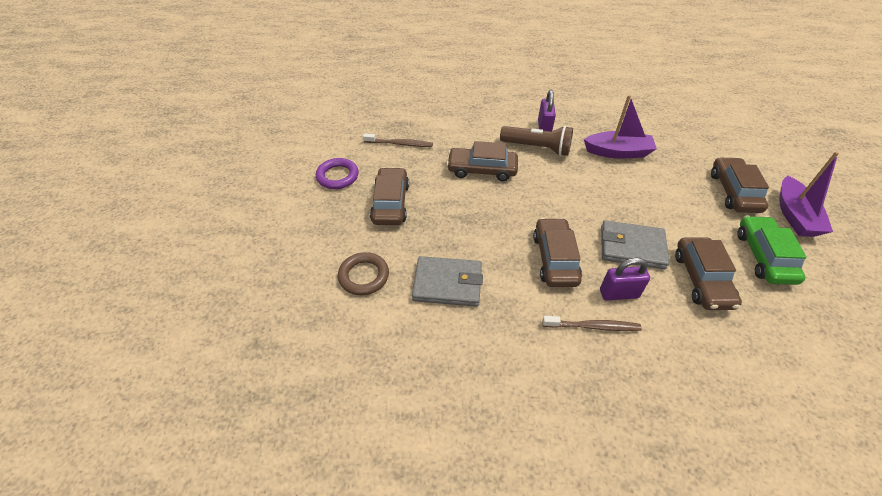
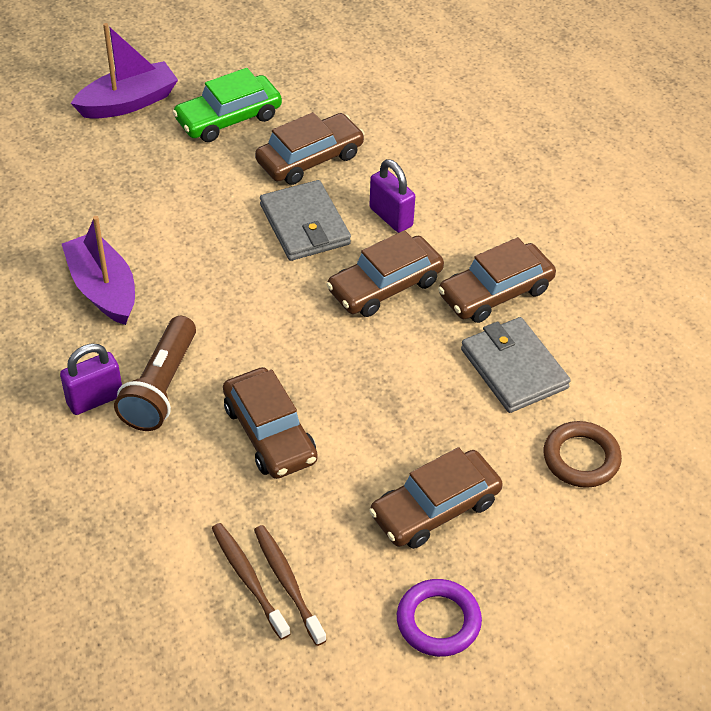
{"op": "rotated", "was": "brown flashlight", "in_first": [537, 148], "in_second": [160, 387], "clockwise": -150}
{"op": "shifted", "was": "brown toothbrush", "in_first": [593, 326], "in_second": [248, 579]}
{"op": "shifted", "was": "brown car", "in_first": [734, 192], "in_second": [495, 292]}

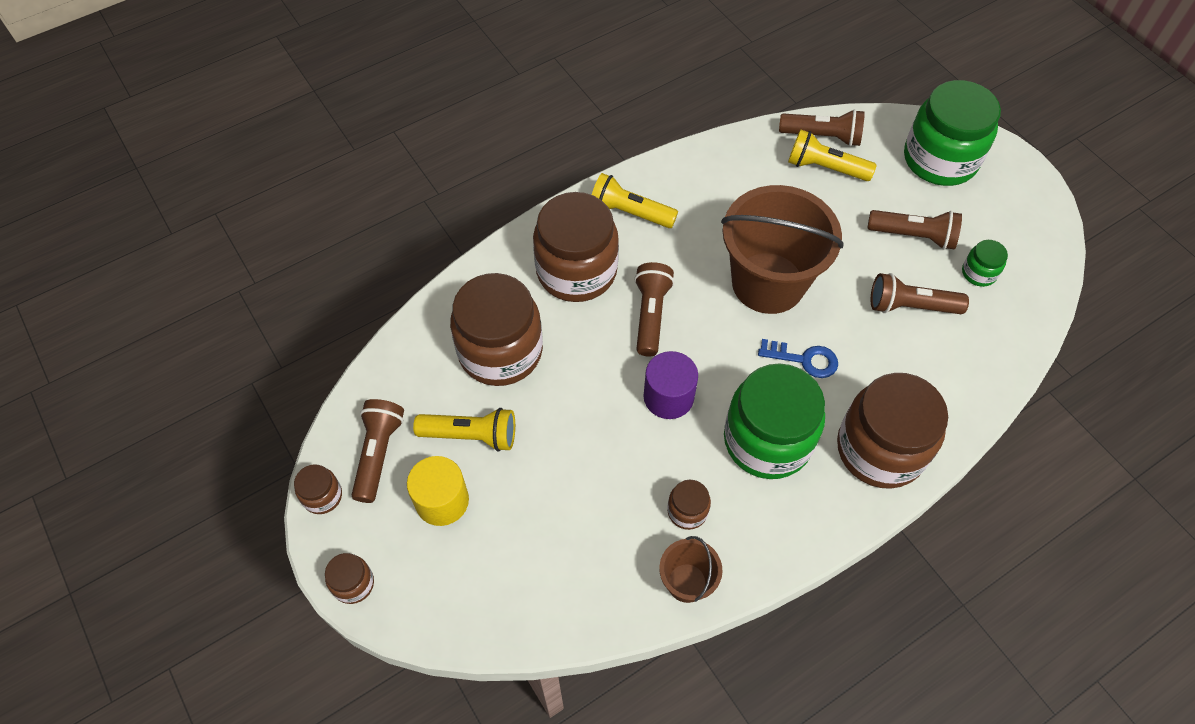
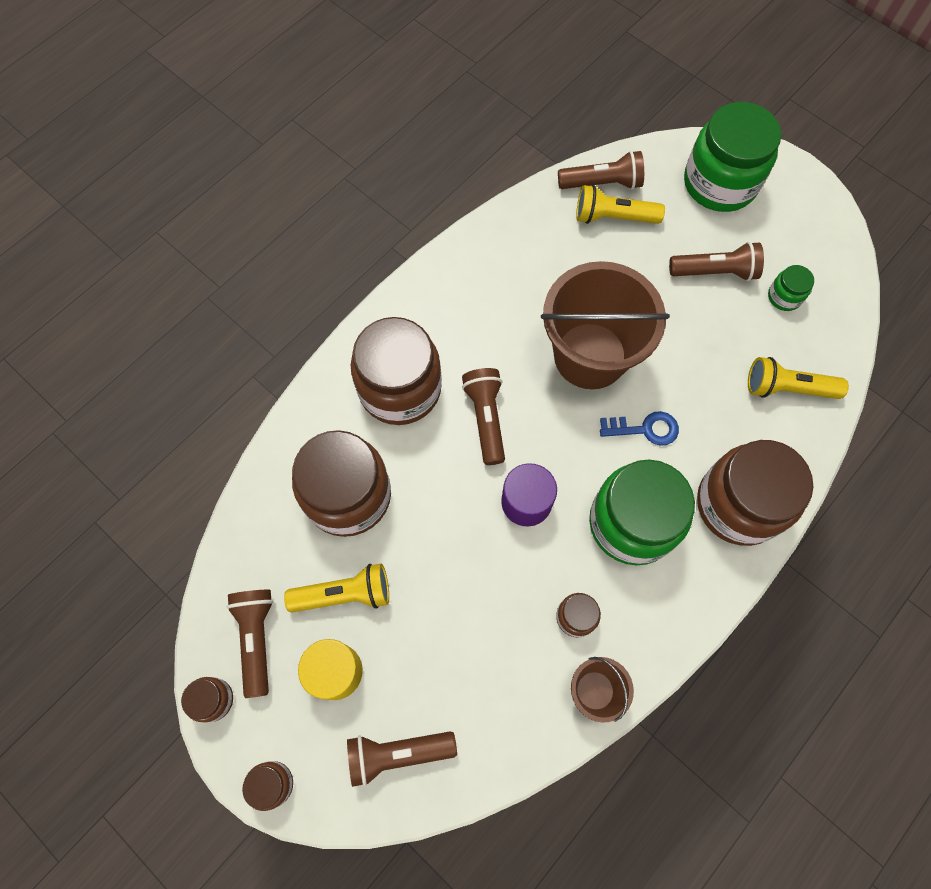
{"op": "shifted", "was": "yellow flashlight", "in_first": [629, 212], "in_second": [787, 388]}
{"op": "shifted", "was": "brown flashlight", "in_first": [910, 306], "in_second": [397, 753]}

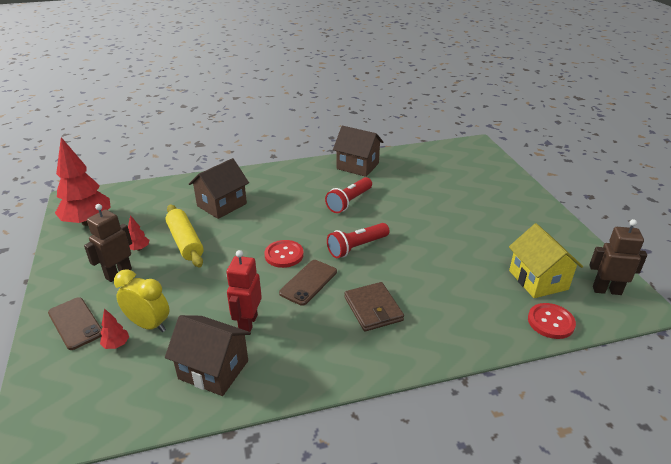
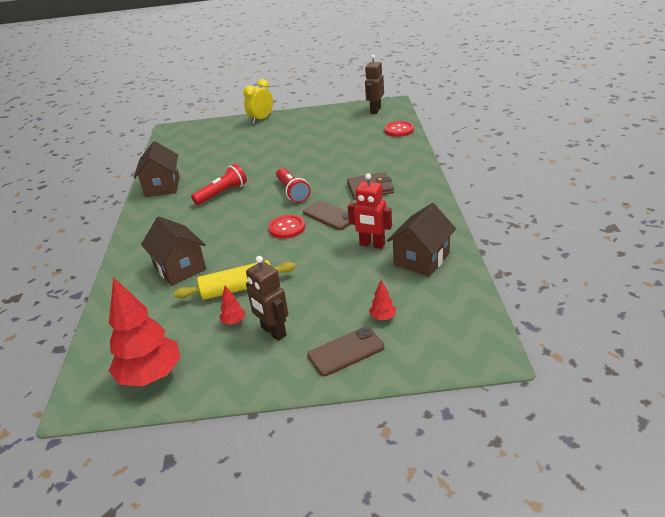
{"op": "shifted", "was": "yellow clock", "in_first": [149, 325], "in_second": [261, 119]}
{"op": "rotated", "was": "red flashlight", "in_first": [349, 202], "in_second": [222, 193], "clockwise": -90}
{"op": "rotated", "was": "brown house", "in_first": [357, 166], "in_second": [162, 186], "clockwise": -45}
{"op": "gone", "was": "yellow house", "in_first": [538, 280]}

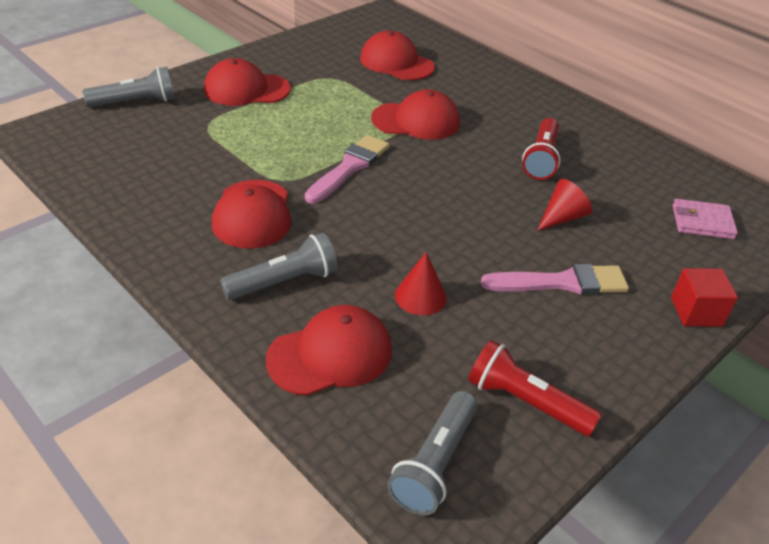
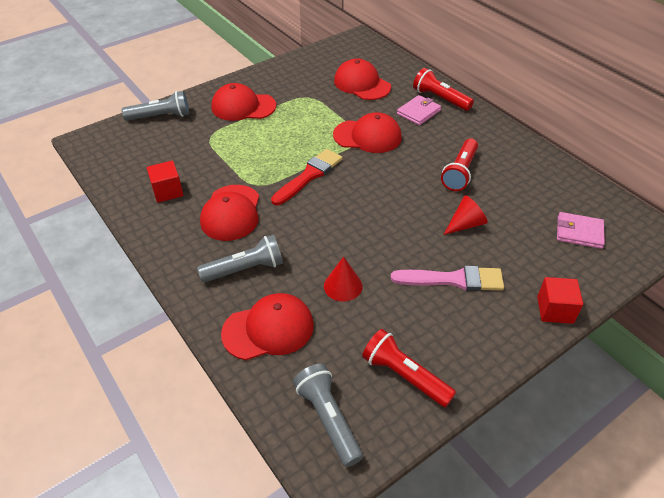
{"op": "repainted", "was": "pink brush", "now": "red brush", "in_first": [349, 167], "in_second": [309, 176]}
{"op": "rotated", "was": "grey flashlight", "in_first": [435, 464], "in_second": [328, 419], "clockwise": 120}
{"op": "new", "now": "red cube", "in_second": [167, 191]}
{"op": "new", "now": "pink wallet", "in_second": [418, 112]}
{"op": "new", "now": "red flashlight", "in_second": [440, 99]}

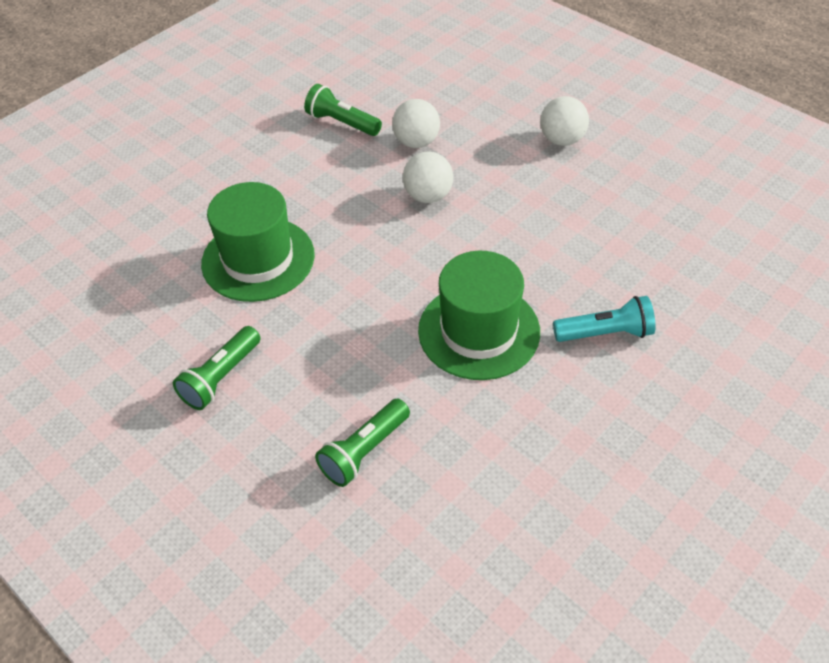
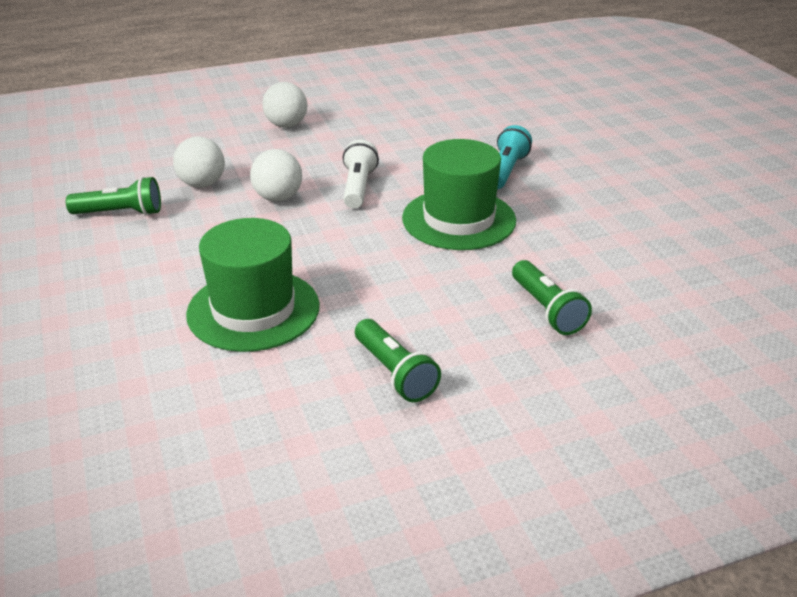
{"op": "rotated", "was": "green flashlight", "in_first": [342, 123], "in_second": [120, 213], "clockwise": -150}
{"op": "new", "now": "white flashlight", "in_second": [358, 187]}

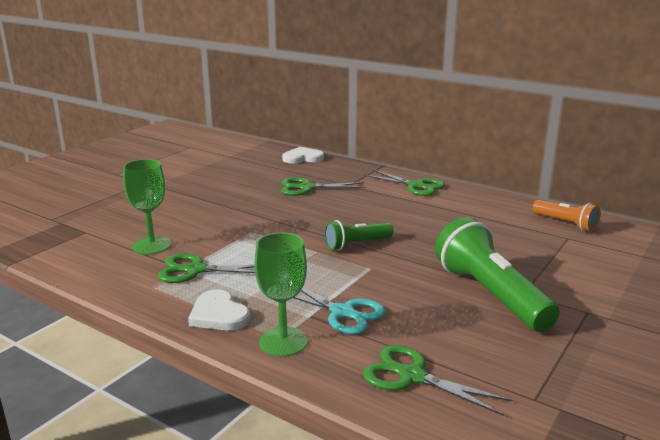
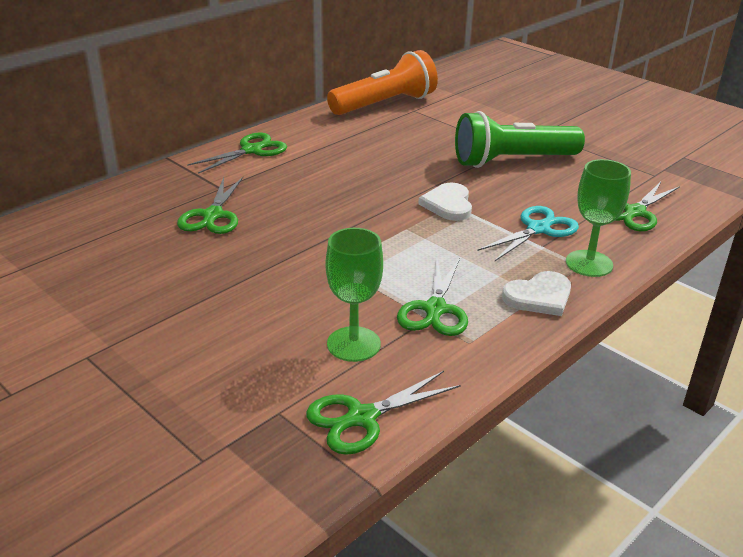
{"op": "shifted", "was": "white heart", "in_first": [302, 158], "in_second": [448, 204]}
{"op": "gone", "was": "green flashlight", "in_first": [356, 244]}
{"op": "scaled", "was": "orange flashlight", "in_first": [566, 224], "in_second": [385, 104], "ratio": 1.81}
{"op": "new", "now": "green scissors", "in_second": [362, 418]}

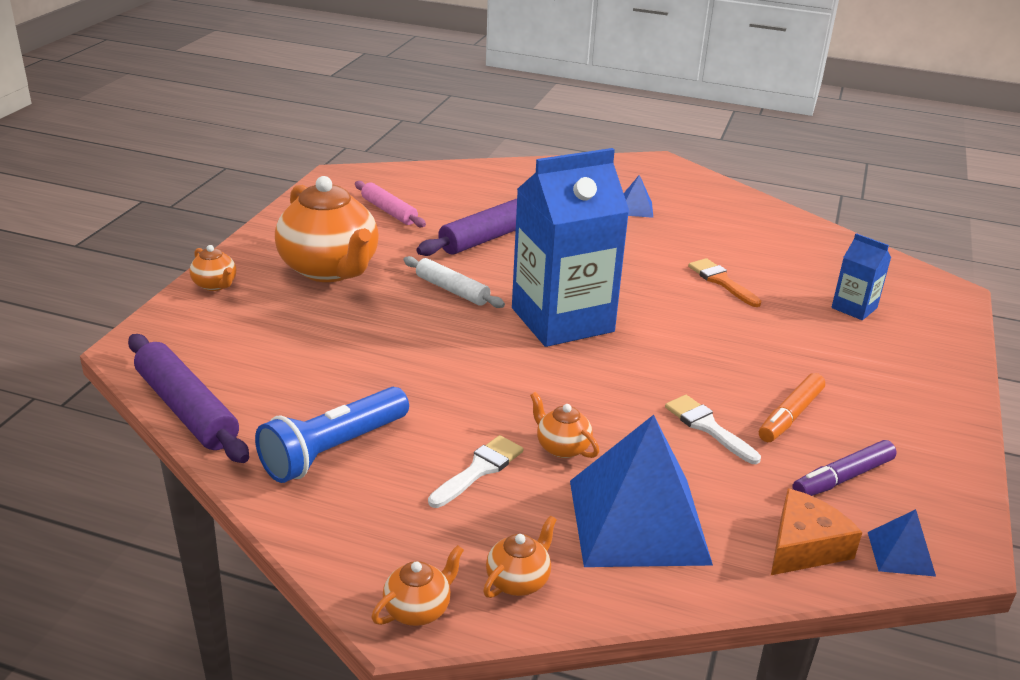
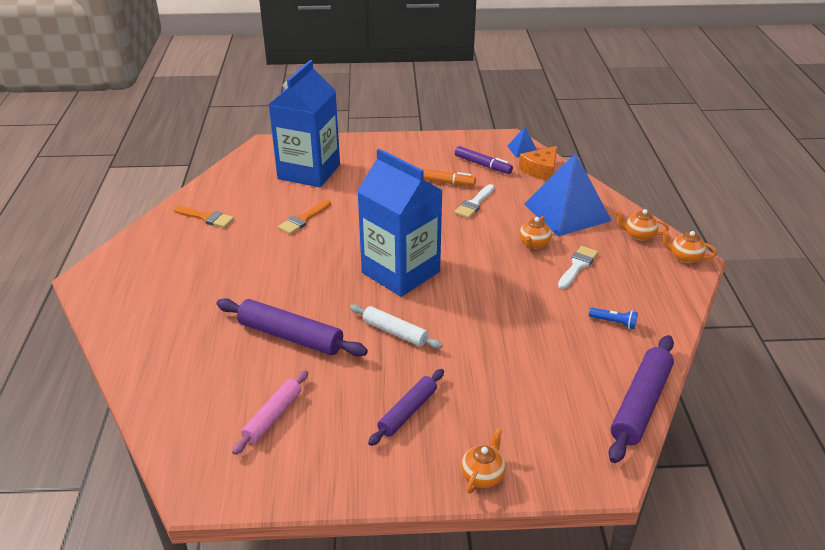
{"op": "scaled", "was": "blue flashlight", "in_first": [333, 450], "in_second": [614, 322], "ratio": 0.45}
{"op": "swapped", "was": "orange teapot", "now": "purple rolling pin", "in_first": [330, 269], "in_second": [407, 412]}
{"op": "rotated", "was": "white rolling pin", "in_first": [452, 290], "in_second": [395, 332], "clockwise": -75}
{"op": "rotated", "was": "white brush", "in_first": [479, 470], "in_second": [577, 266], "clockwise": 105}
{"op": "gone", "was": "blue pyramid", "in_first": [635, 208]}
{"op": "rotated", "was": "orange cheese", "in_first": [804, 546], "in_second": [540, 170], "clockwise": -75}
{"op": "scaled", "was": "blue carton", "in_first": [854, 308], "in_second": [309, 172], "ratio": 2.21}
{"op": "new", "now": "orange brush", "in_second": [206, 218]}

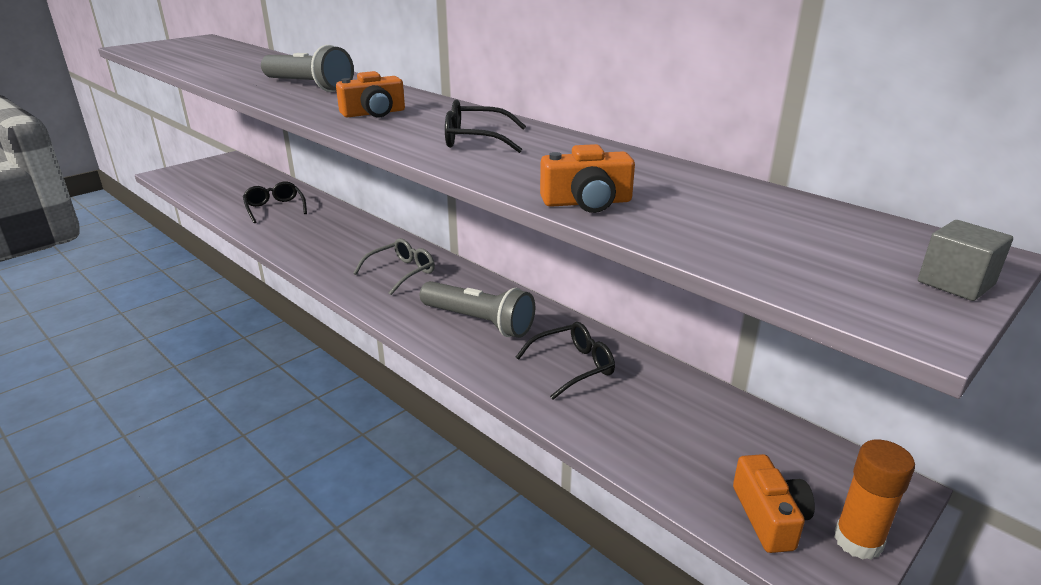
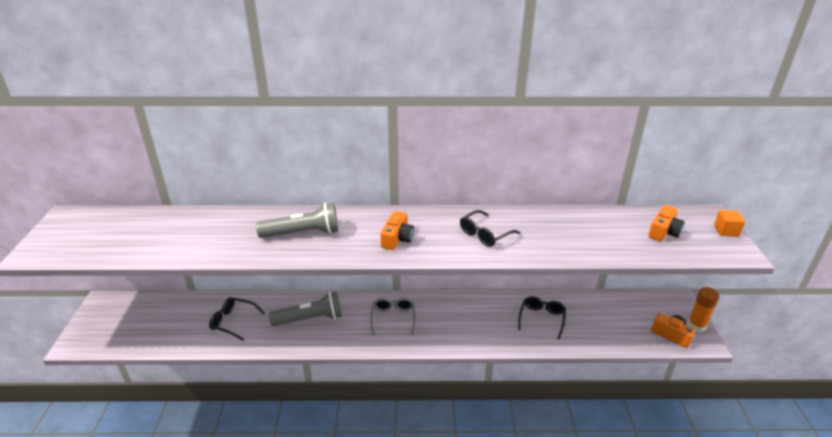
{"op": "shifted", "was": "grey flashlight", "in_first": [479, 322], "in_second": [310, 319]}
{"op": "shifted", "was": "orange camera", "in_first": [587, 202], "in_second": [663, 232]}
{"op": "repainted", "was": "grey cube", "now": "orange cube", "in_first": [955, 283], "in_second": [726, 231]}

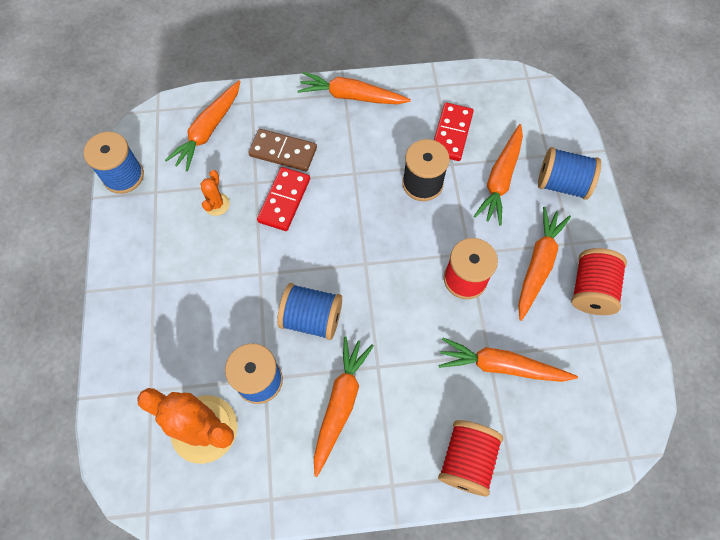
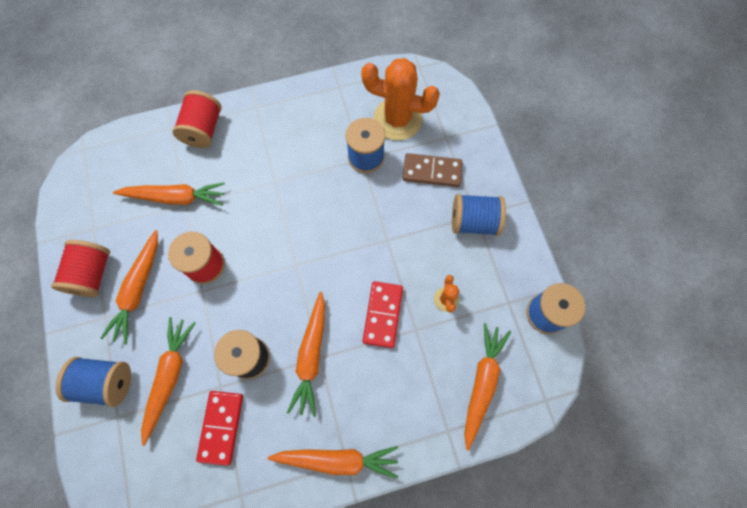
{"op": "shifted", "was": "brown domino", "in_first": [283, 152], "in_second": [432, 171]}
{"op": "shifted", "was": "blue spool", "in_first": [312, 318], "in_second": [474, 222]}
{"op": "shifted", "was": "orange carrot", "in_first": [340, 404], "in_second": [311, 356]}

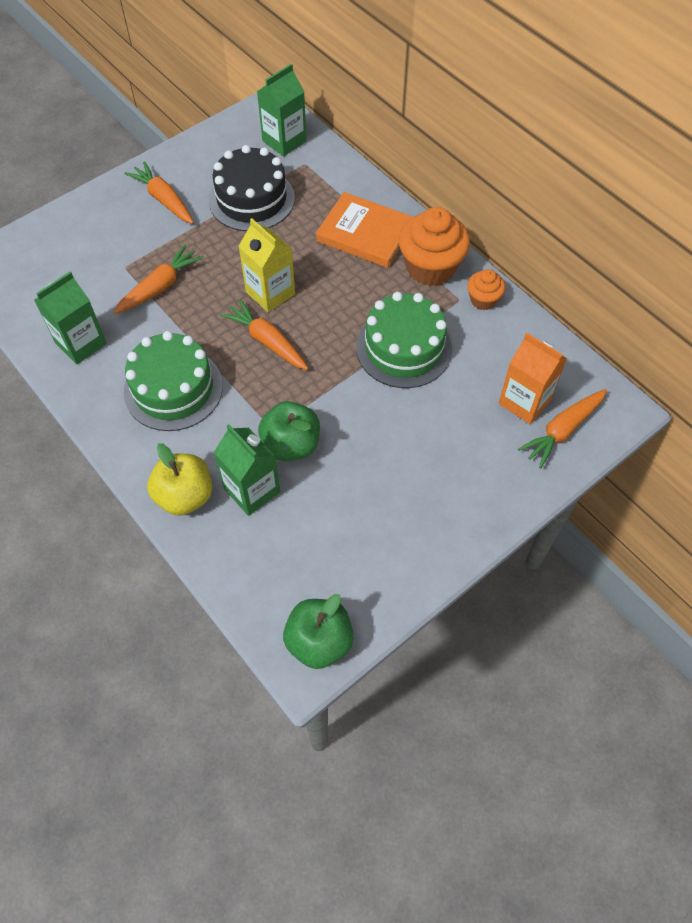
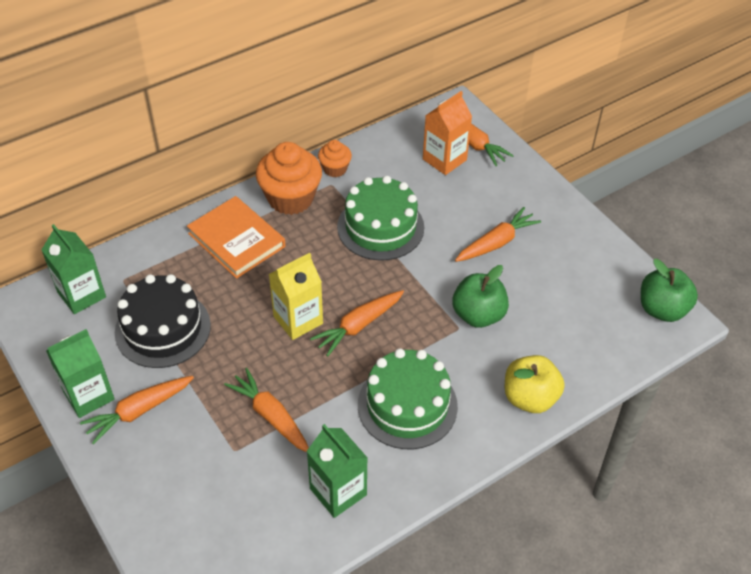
{"op": "shifted", "was": "green carton", "in_first": [252, 490], "in_second": [88, 395]}
{"op": "rotated", "was": "orange book", "in_first": [365, 233], "in_second": [236, 240], "clockwise": -75}
{"op": "new", "now": "orange carrot", "in_second": [496, 243]}

